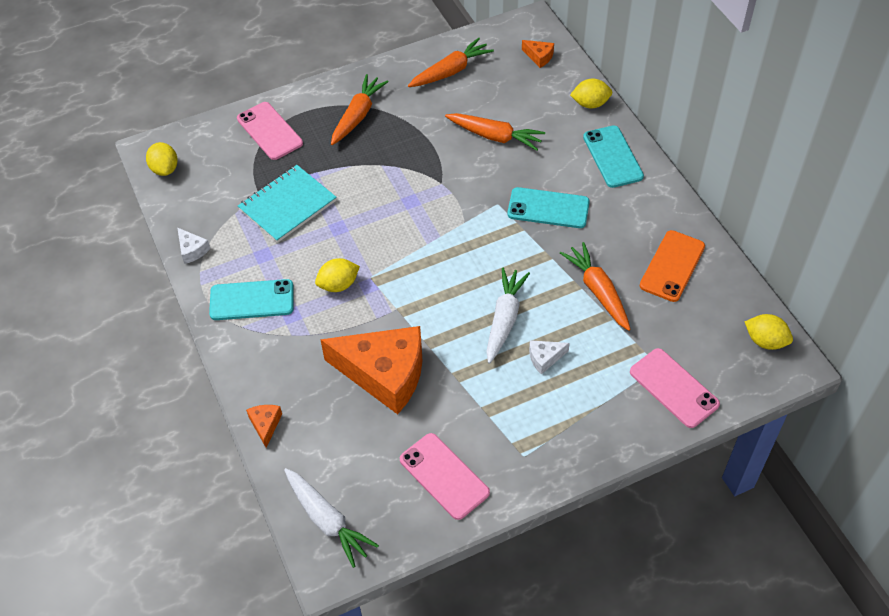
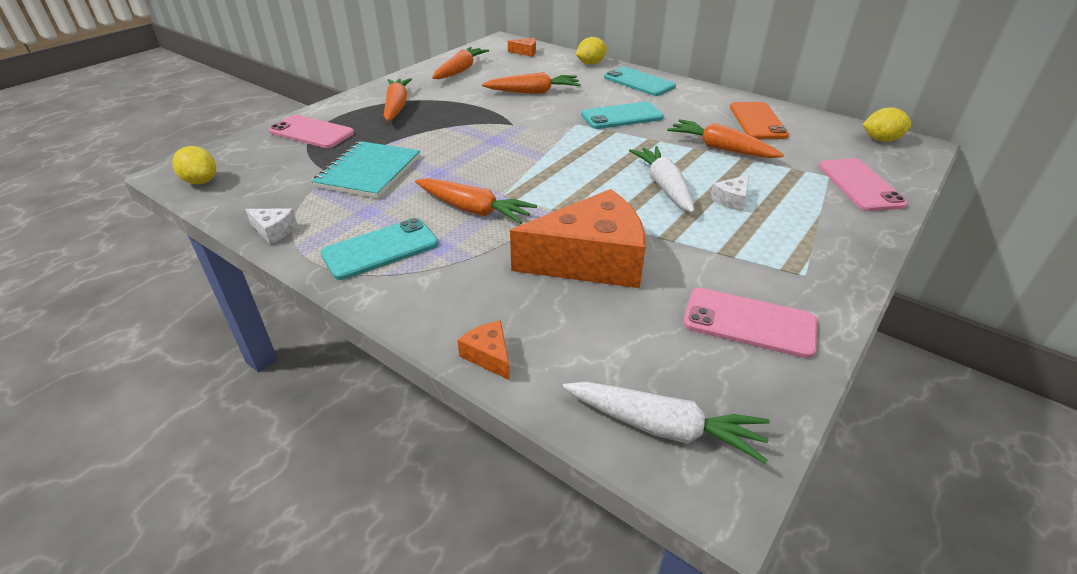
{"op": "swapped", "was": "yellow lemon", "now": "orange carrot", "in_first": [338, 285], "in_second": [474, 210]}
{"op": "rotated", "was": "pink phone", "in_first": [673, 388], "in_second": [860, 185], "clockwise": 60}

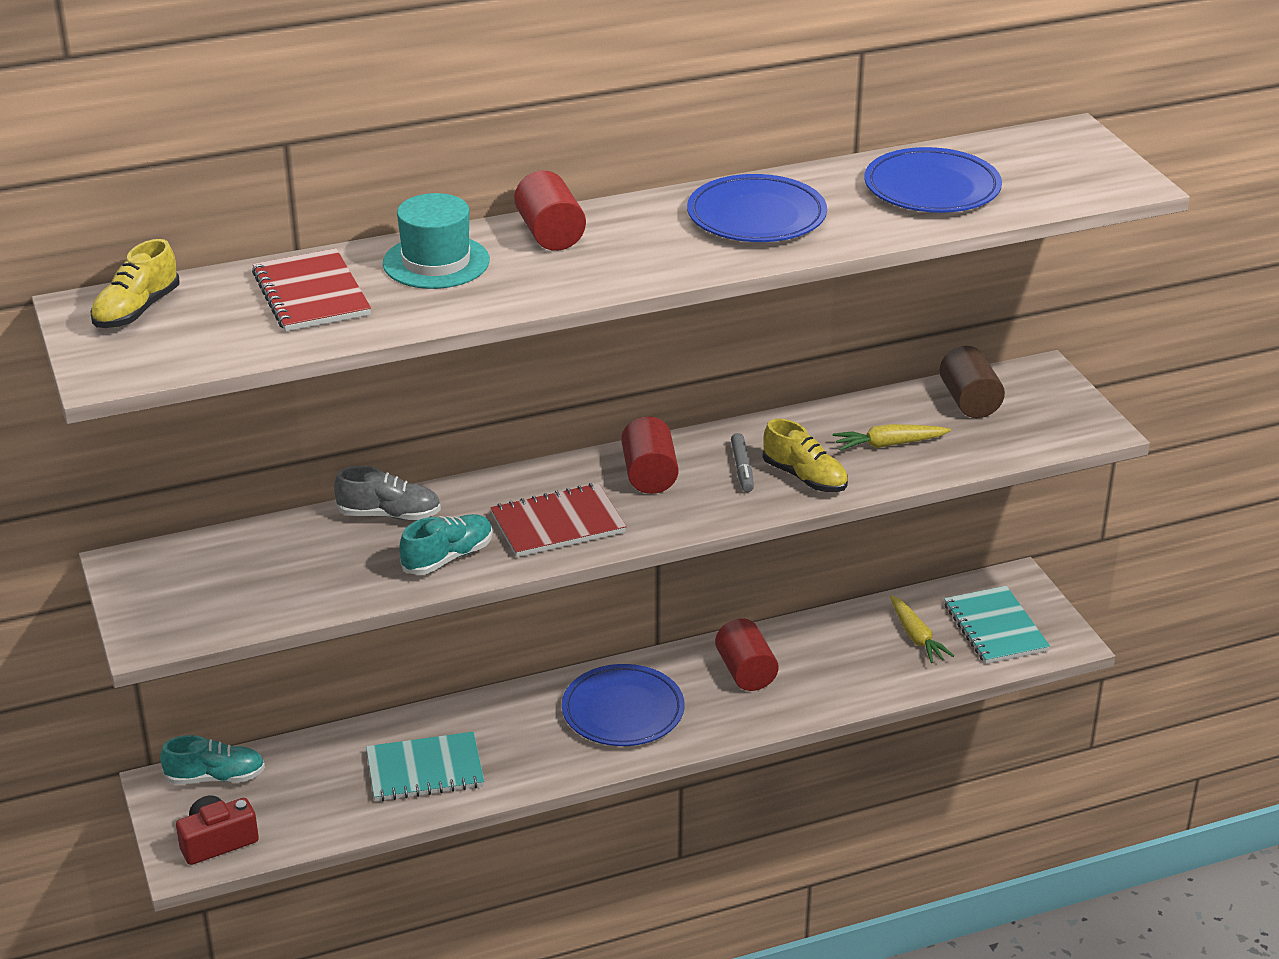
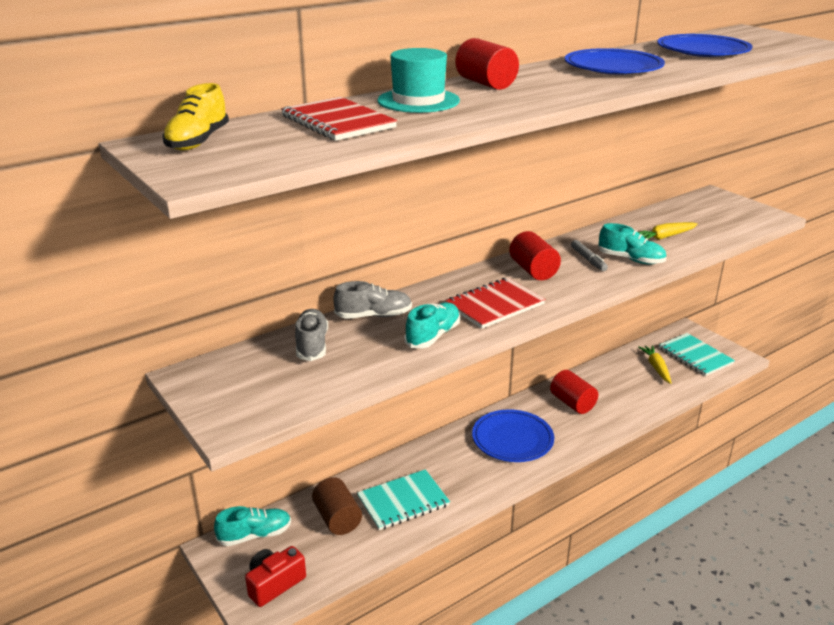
{"op": "repainted", "was": "yellow shoe", "now": "turquoise shoe", "in_first": [804, 477], "in_second": [630, 259]}
{"op": "rotated", "was": "yellow carrot", "in_first": [916, 637], "in_second": [656, 368], "clockwise": -150}
{"op": "shifted", "was": "brown cylinder", "in_first": [969, 401], "in_second": [337, 518]}
{"op": "new", "now": "grey shoe", "in_second": [312, 345]}

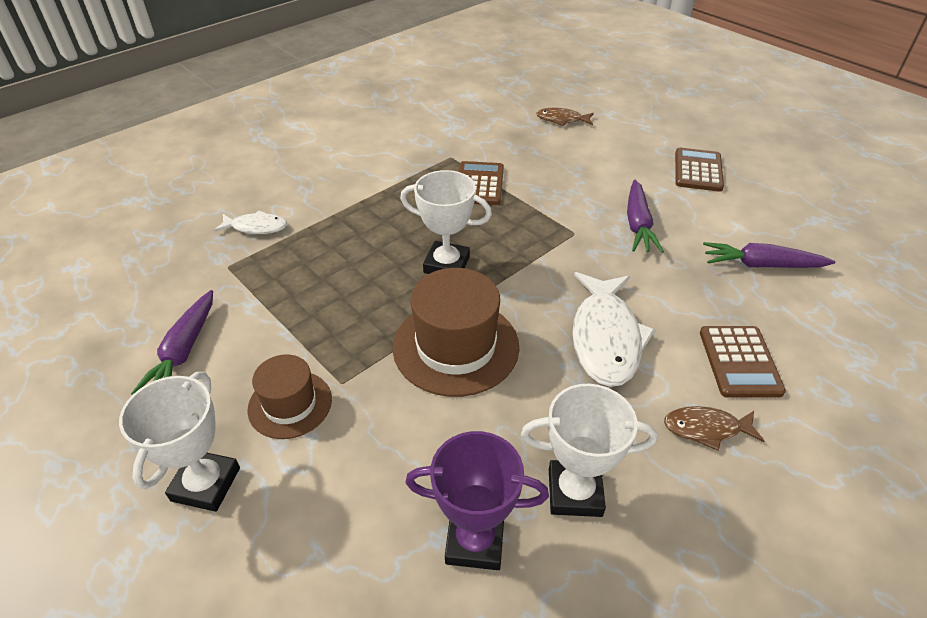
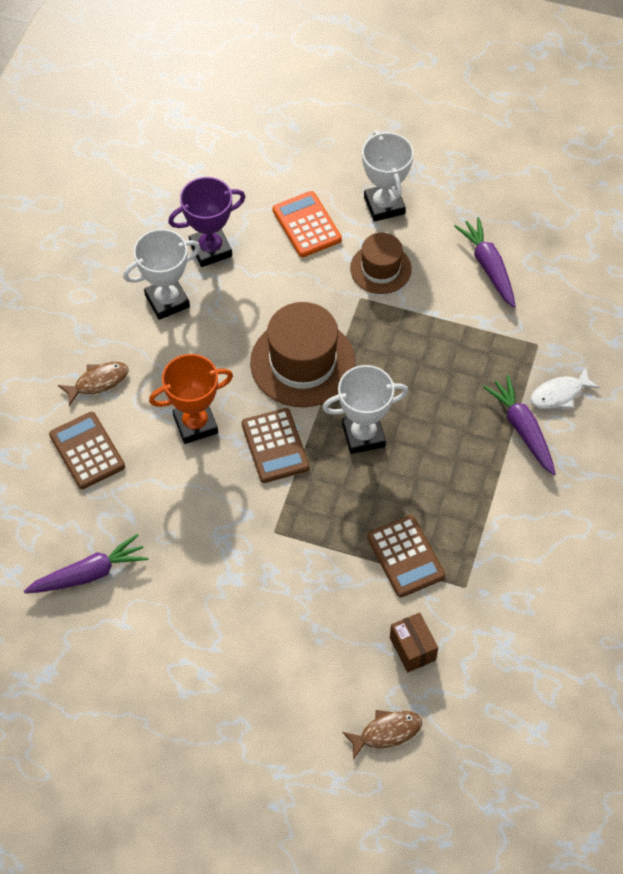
{"op": "swapped", "was": "white fish", "now": "orange trophy", "in_first": [605, 338], "in_second": [195, 424]}
{"op": "shifted", "was": "purple carrot", "in_first": [638, 224], "in_second": [522, 429]}
{"op": "shifted", "was": "brown calculator", "in_first": [698, 170], "in_second": [275, 446]}
{"op": "new", "now": "orange calculator", "in_second": [307, 225]}
{"op": "new", "now": "brown box", "in_second": [412, 649]}

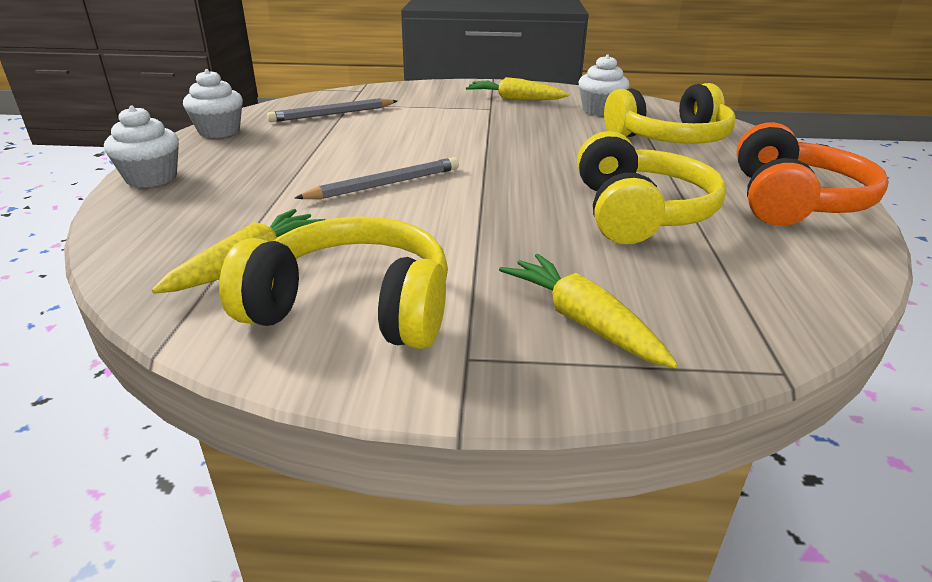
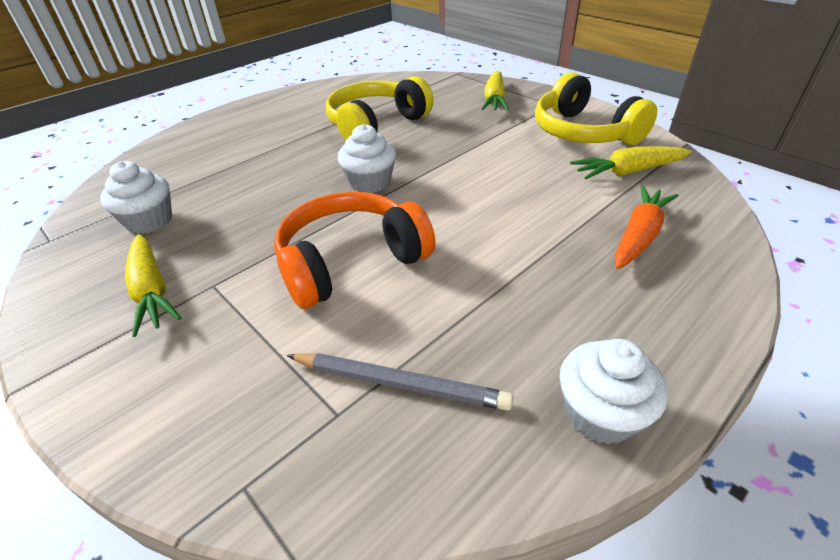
{"op": "shifted", "was": "white cupcake", "in_first": [151, 178], "in_second": [370, 183]}
{"op": "gone", "was": "grey pencil", "in_first": [385, 184]}
{"op": "gone", "was": "yellow headphones", "in_first": [669, 139]}
{"op": "shifted", "was": "orange headphones", "in_first": [793, 201], "in_second": [351, 262]}
{"op": "new", "now": "orange carrot", "in_second": [639, 236]}

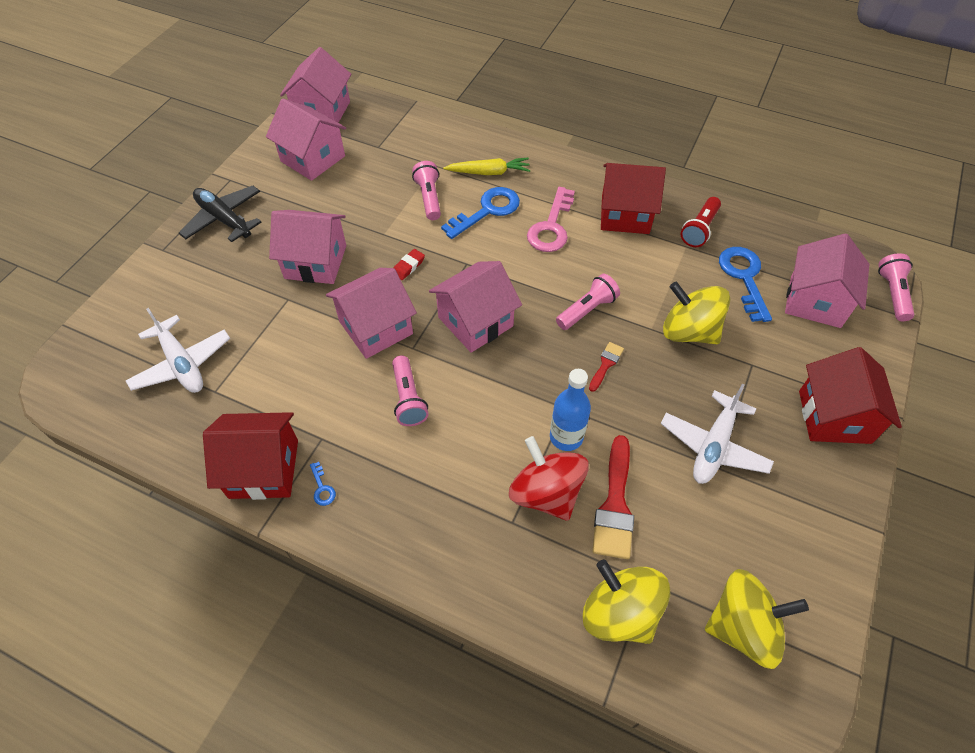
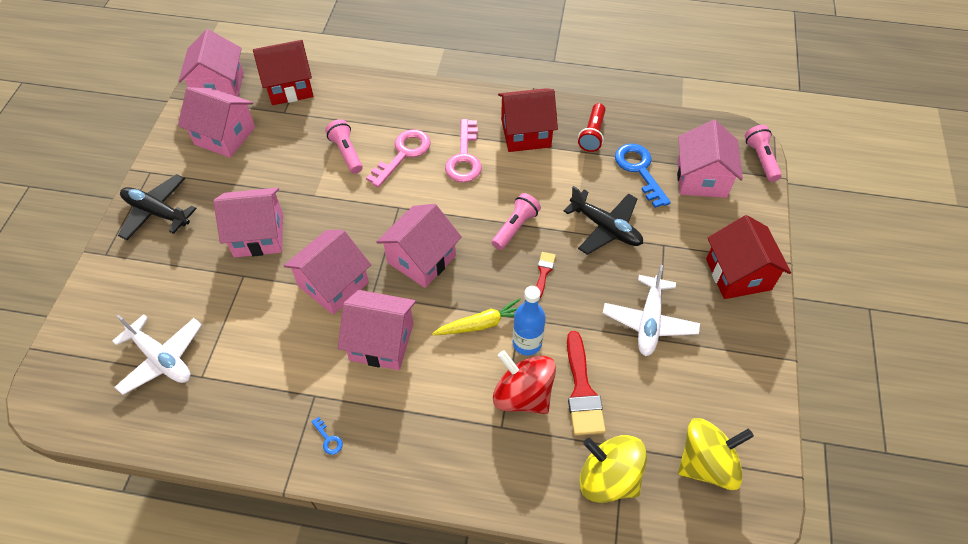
{"op": "shifted", "was": "red house", "in_first": [264, 469], "in_second": [289, 86]}
{"op": "swapped", "was": "pink flashlight", "now": "pink house", "in_first": [408, 398], "in_second": [381, 342]}
{"op": "gone", "was": "red eraser", "in_first": [408, 266]}
{"op": "repainted", "was": "blue key", "now": "pink key", "in_first": [487, 210], "in_second": [403, 154]}
{"op": "shifted", "was": "yellow carrot", "in_first": [489, 172], "in_second": [481, 324]}
{"op": "swapped", "was": "yellow spinning top", "now": "black plane", "in_first": [688, 331], "in_second": [605, 228]}

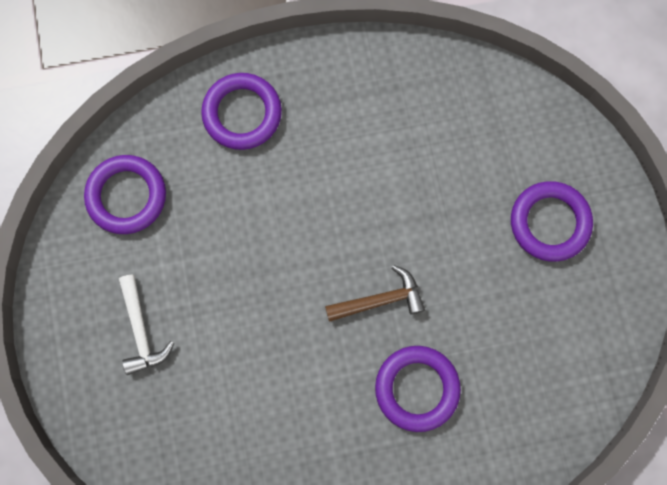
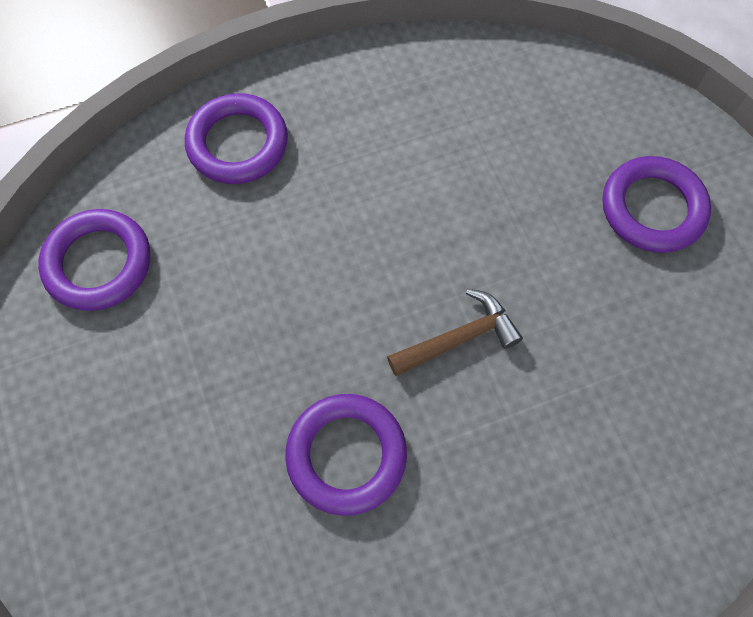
{"op": "gone", "was": "white hammer", "in_first": [141, 331]}
{"op": "shifted", "was": "purple ring", "in_first": [417, 388], "in_second": [346, 455]}

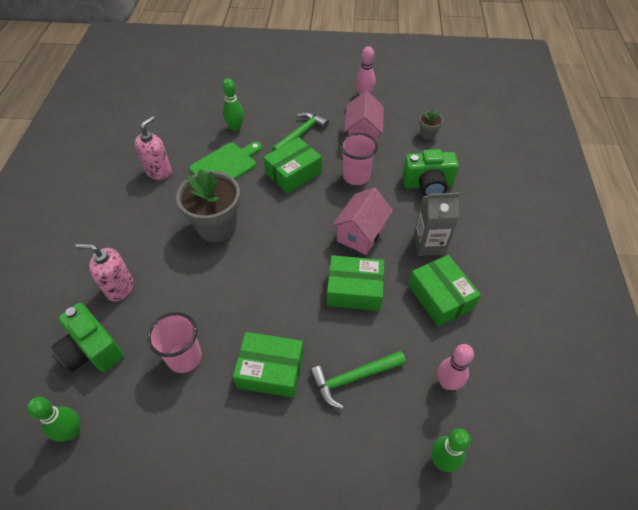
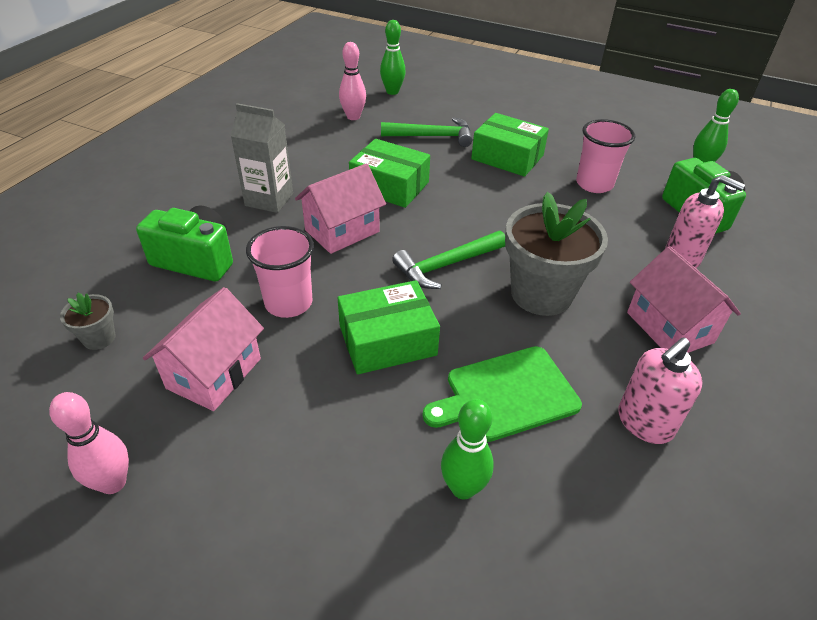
{"op": "shifted", "was": "green hammer", "in_first": [301, 134], "in_second": [446, 265]}
{"op": "gone", "was": "green box", "in_first": [440, 297]}
{"op": "new", "now": "pink house", "in_second": [669, 327]}

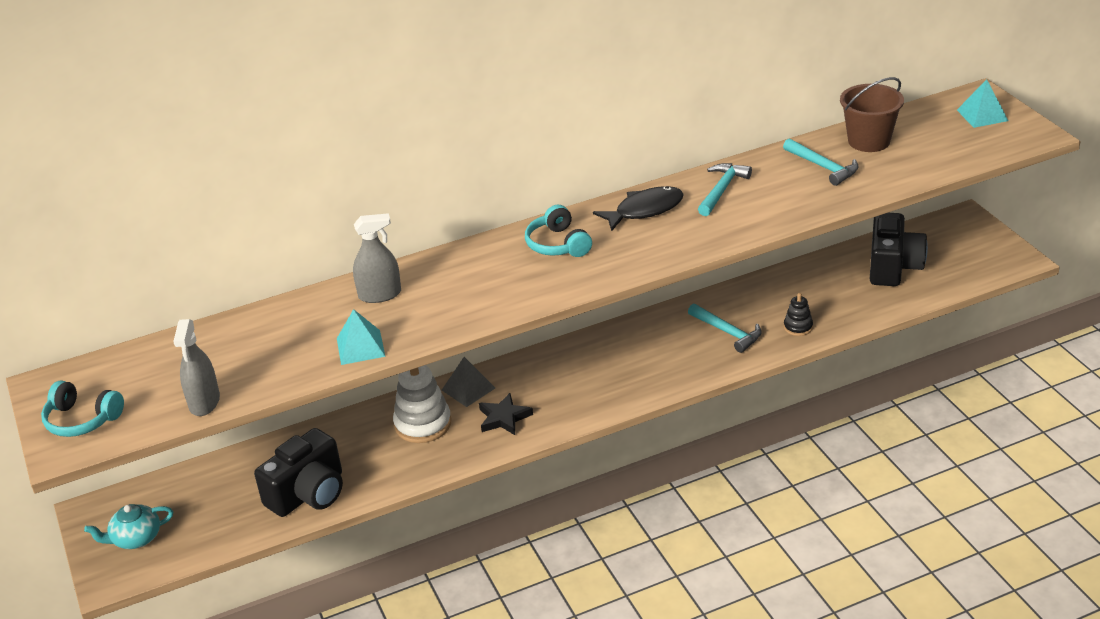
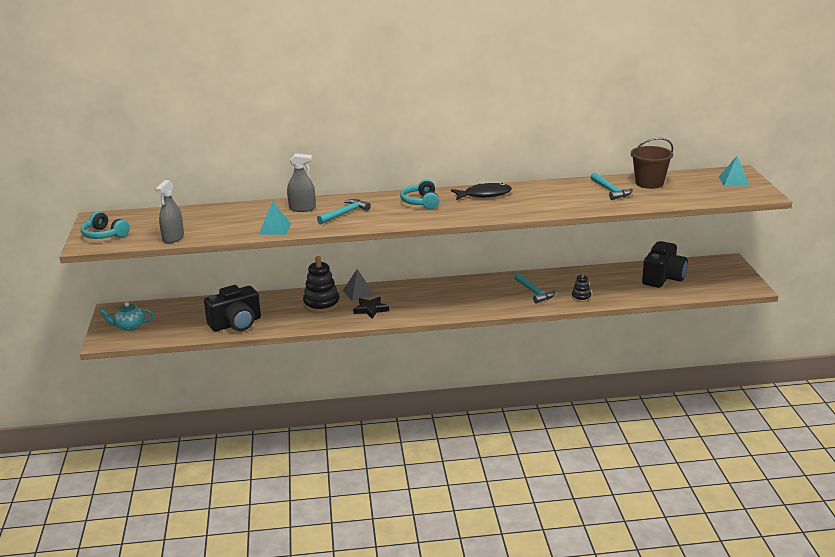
{"op": "repainted", "was": "white stacking toy", "now": "black stacking toy", "in_first": [423, 424], "in_second": [321, 304]}
{"op": "shifted", "was": "turquoise hammer", "in_first": [722, 190], "in_second": [345, 213]}

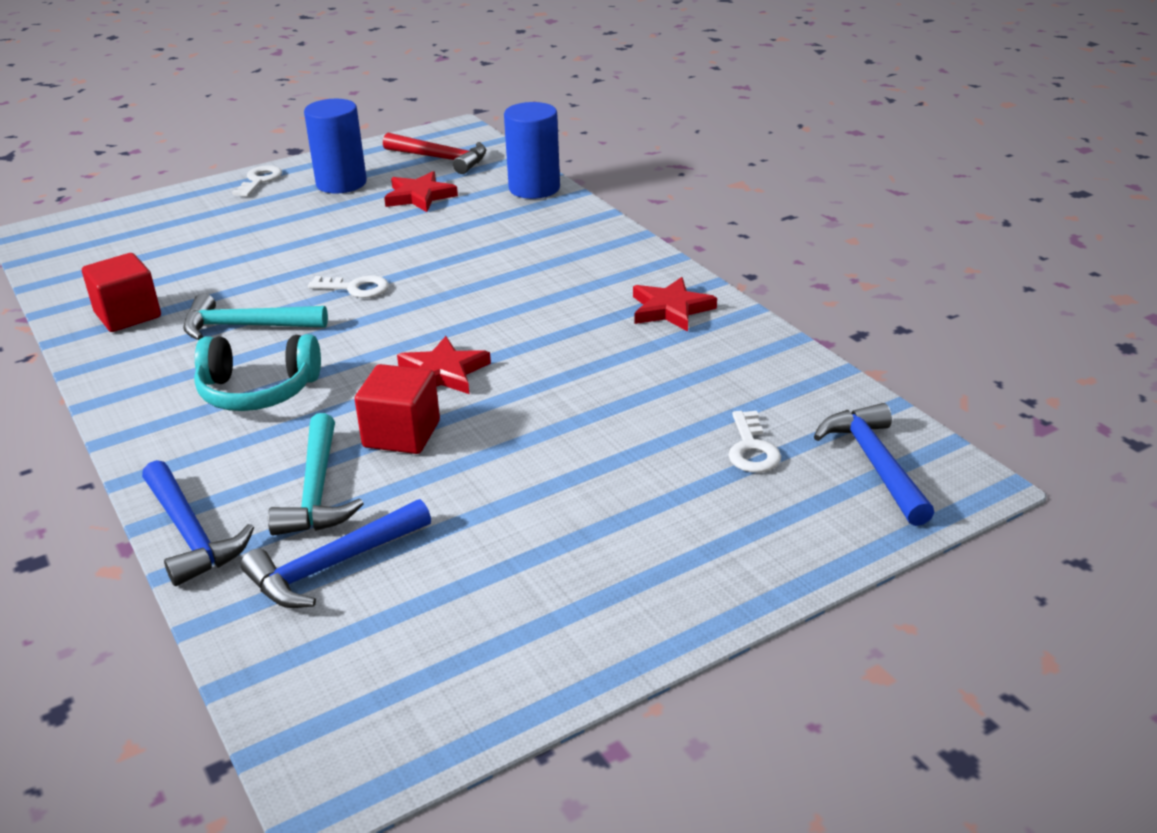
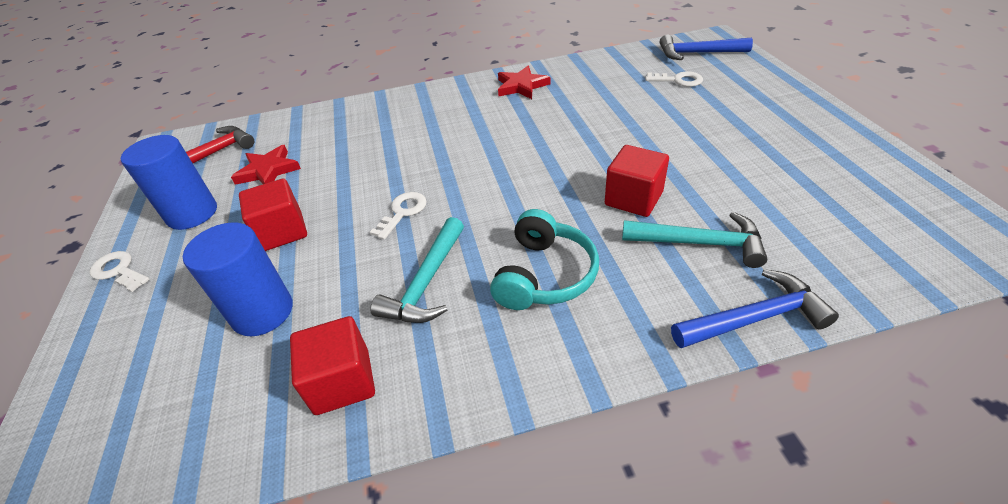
{"op": "gone", "was": "blue hammer", "in_first": [333, 565]}
{"op": "gone", "was": "red star", "in_first": [443, 372]}
{"op": "shifted", "was": "blue cylinder", "in_first": [534, 188], "in_second": [262, 312]}
{"op": "new", "now": "red cube", "in_second": [282, 232]}

